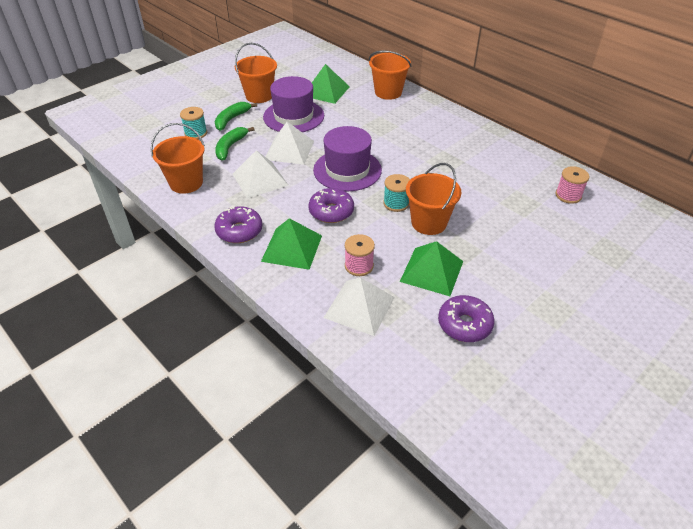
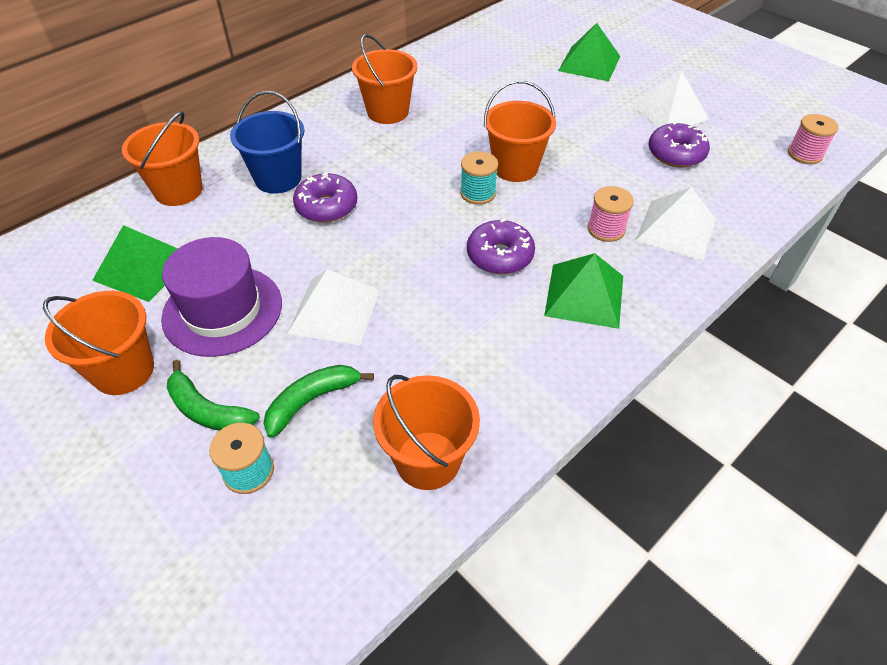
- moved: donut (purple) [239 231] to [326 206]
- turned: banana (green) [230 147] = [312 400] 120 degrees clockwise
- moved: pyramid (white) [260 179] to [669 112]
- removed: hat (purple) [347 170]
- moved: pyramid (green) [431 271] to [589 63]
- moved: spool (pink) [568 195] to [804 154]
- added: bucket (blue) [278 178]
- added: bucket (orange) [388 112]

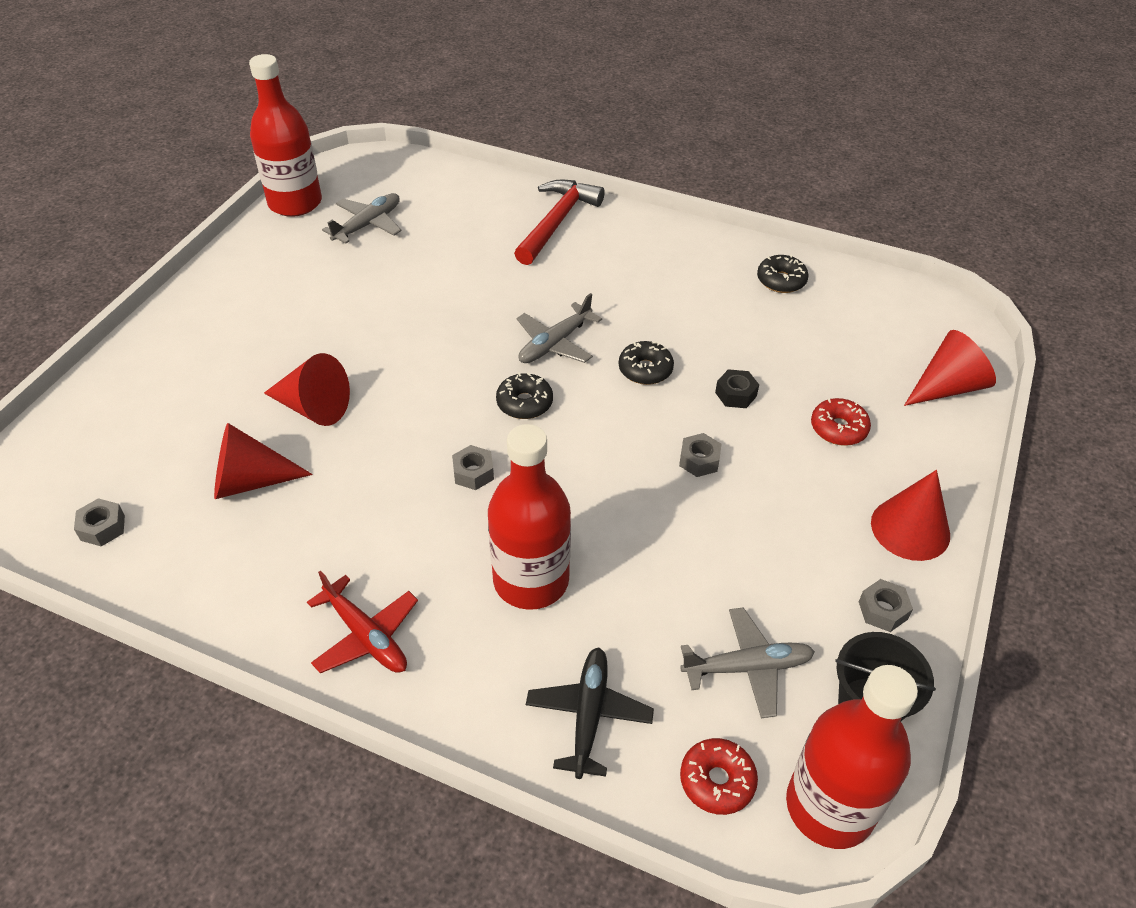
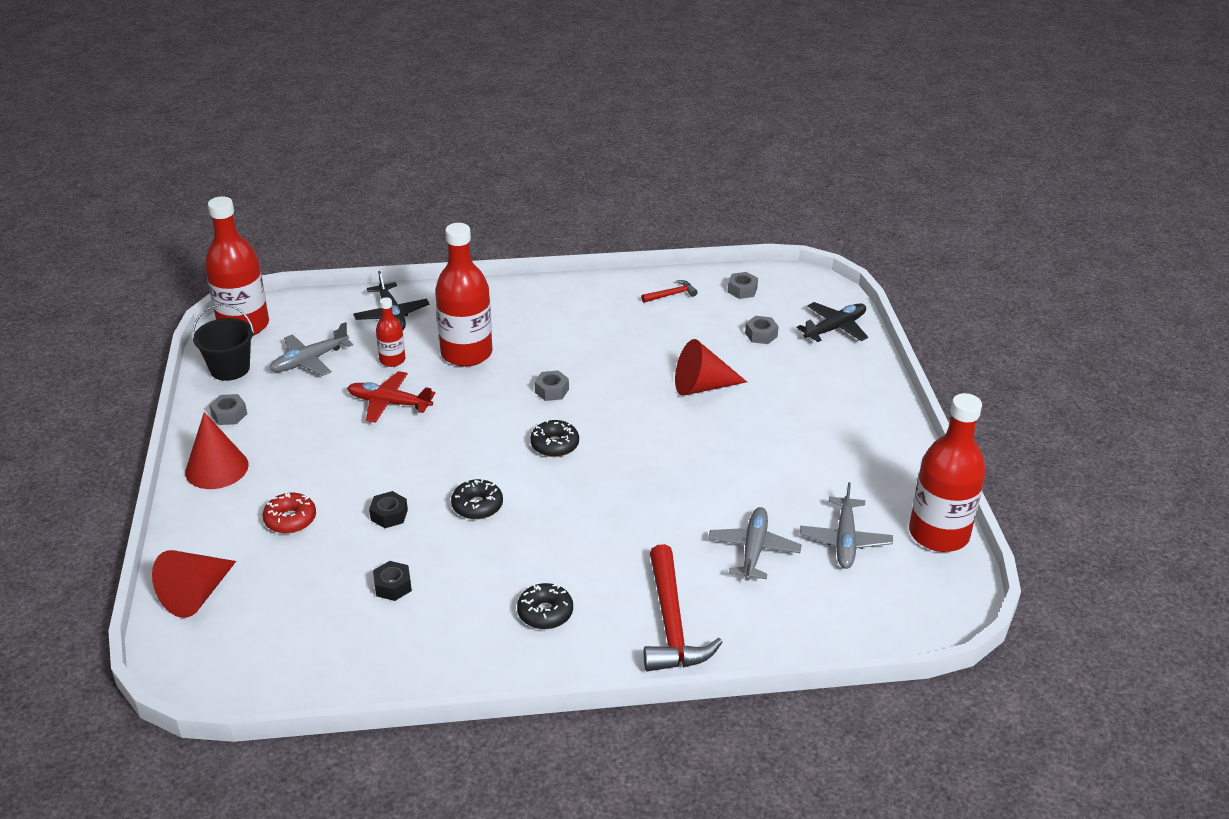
- removed: cone (red) [250 481]
- moved: plane (red) [365 635] to [389 403]
- moved: plane (grey) [555 343] to [753 550]
- moved: nut (grey) [699 460] to [761 335]
- removed: donut (red) [717 781]
- moved: donut (black) [781 281] to [545 613]
- added: nut (black) [393 586]
- added: bottle (red) [392 360]
- added: hammer (red) [671 294]
- added: plane (black) [835 328]

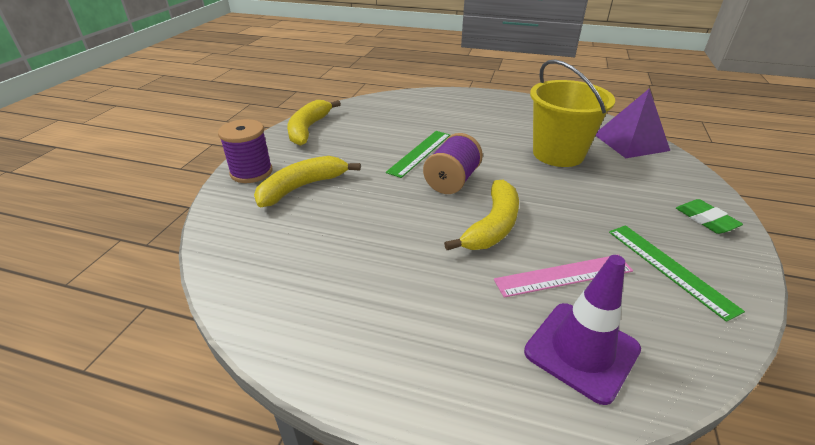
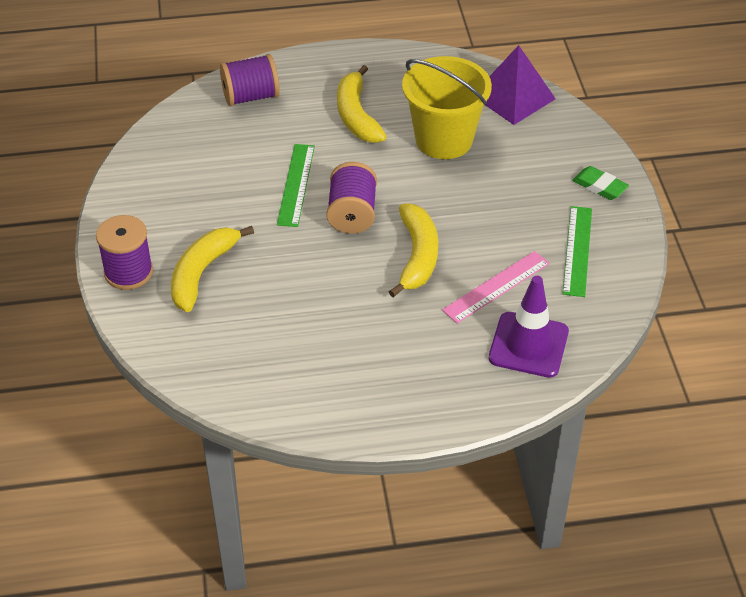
- moved: banana (yellow) [308 129] to [356 115]
- turned: ruler (green) [669 268] = [577 250] 60 degrees clockwise
- added: spool (purple) [250 97]

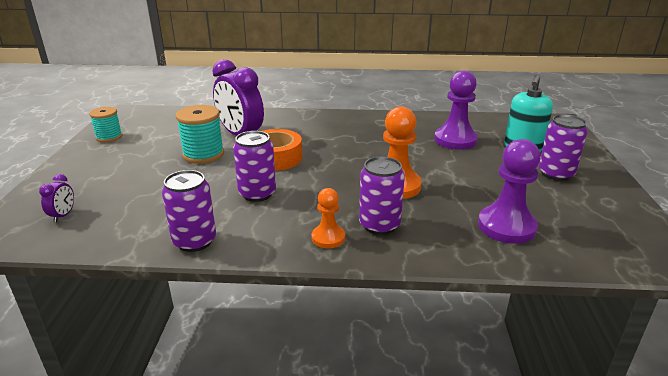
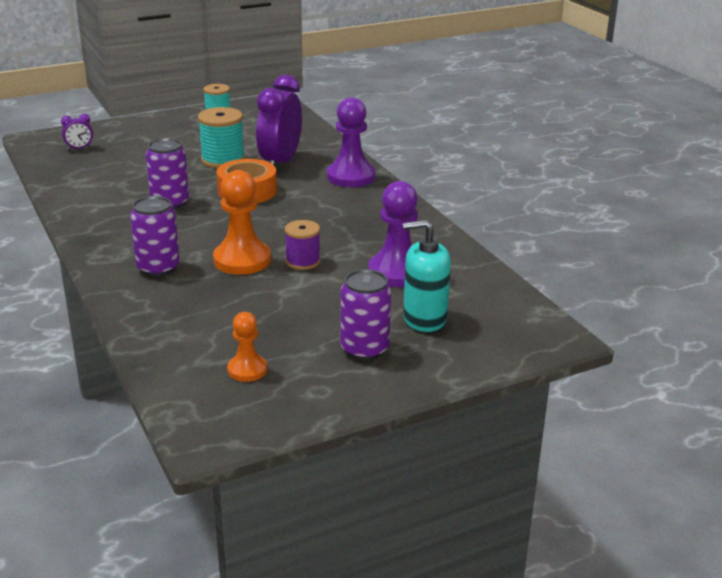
- removed: can (purple) [194 241]
- moved: pawn (orange) [328 238] to [247 370]
- moved: pawn (purple) [506 226] to [351 177]
- added: spool (purple) [303 261]

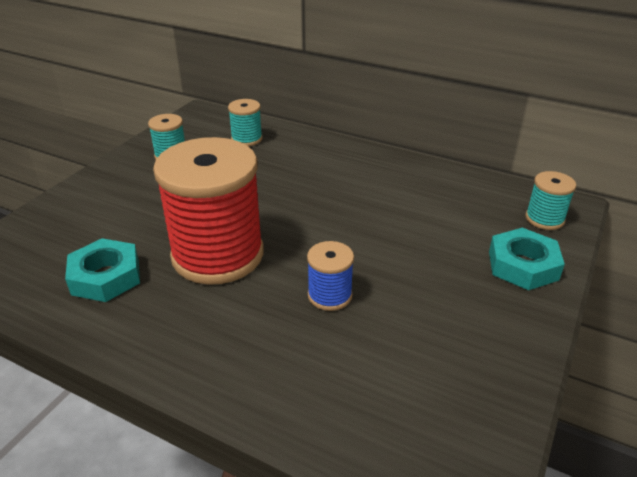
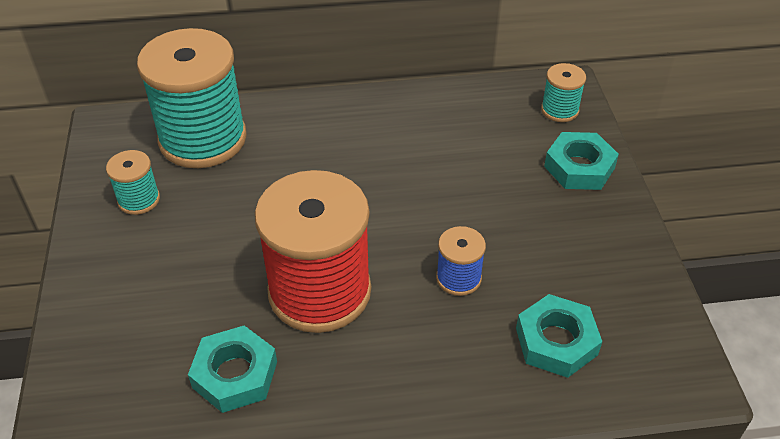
- resized: spool (turquoise) [246 139] = [203 139] x2.23
- added: nut (turquoise) [556 341]

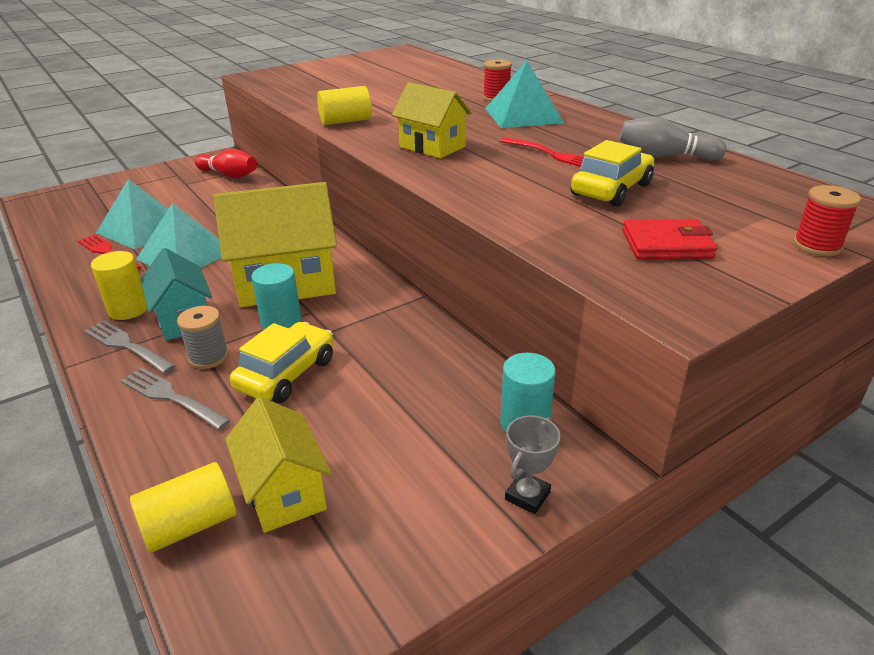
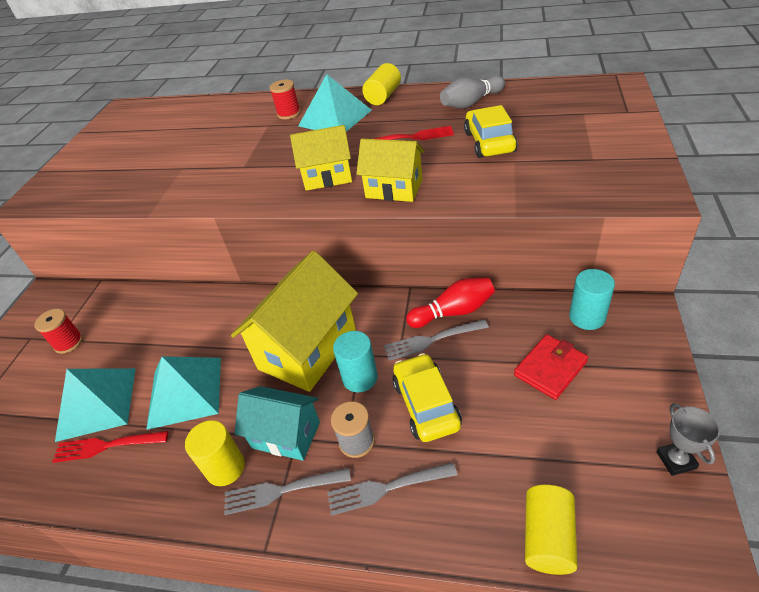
- moved: bowling pin (red) [229 175] to [454 312]
- moved: house (yellow) [284 492] to [394 189]
- moved: cylinder (yellow) [345 121] to [383 96]
- moved: trophy (grey) [527 496] to [676 460]
- moved: wallet (red) [667 244] to [550 369]
- moved: spool (red) [817 246] to [69 342]
- added: fork (grey) [432 340]

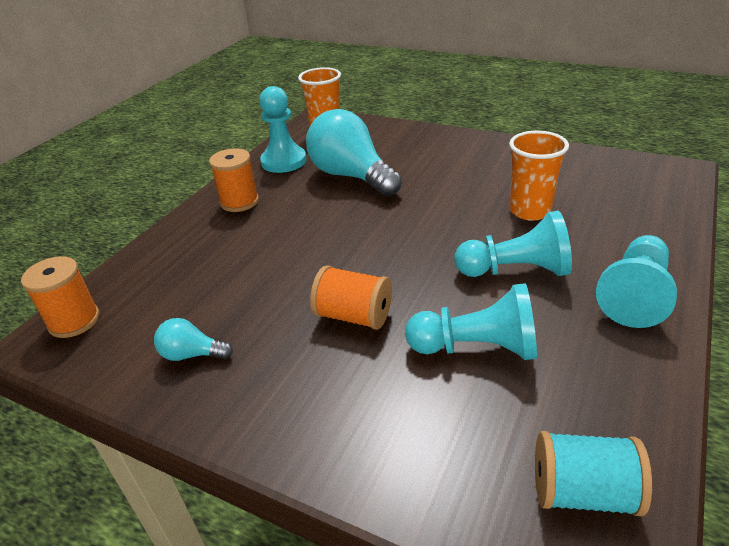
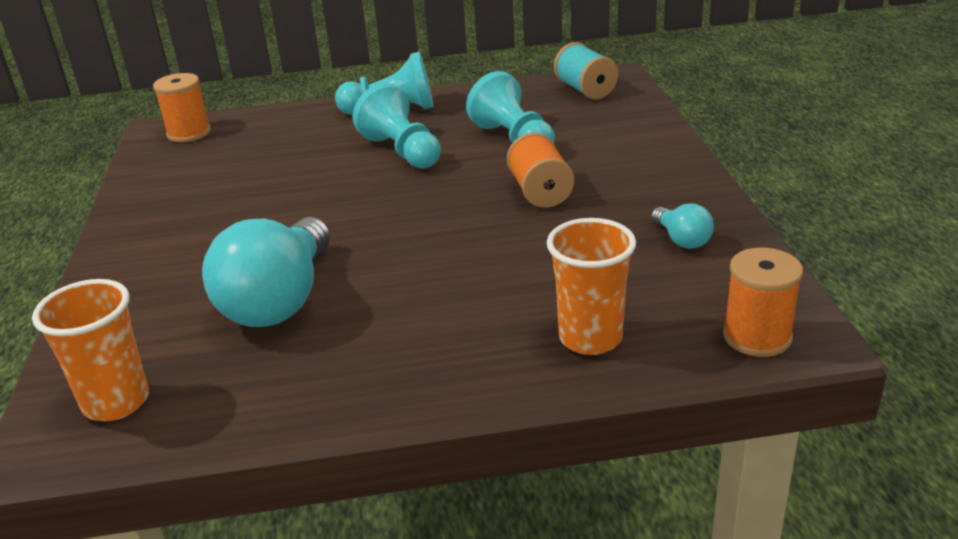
- moved: spool (orange) [239 202] to [189 133]
- removed: pawn (turquoise) [284 161]
- moved: cup (orange) [530 211] to [590 338]

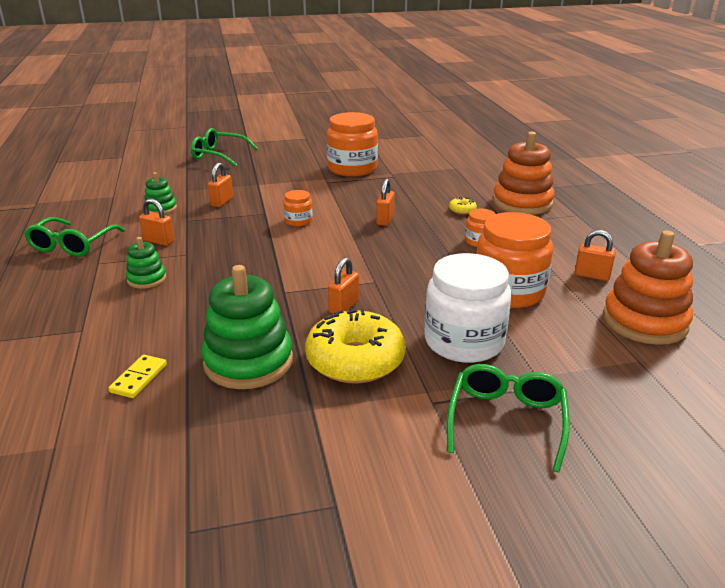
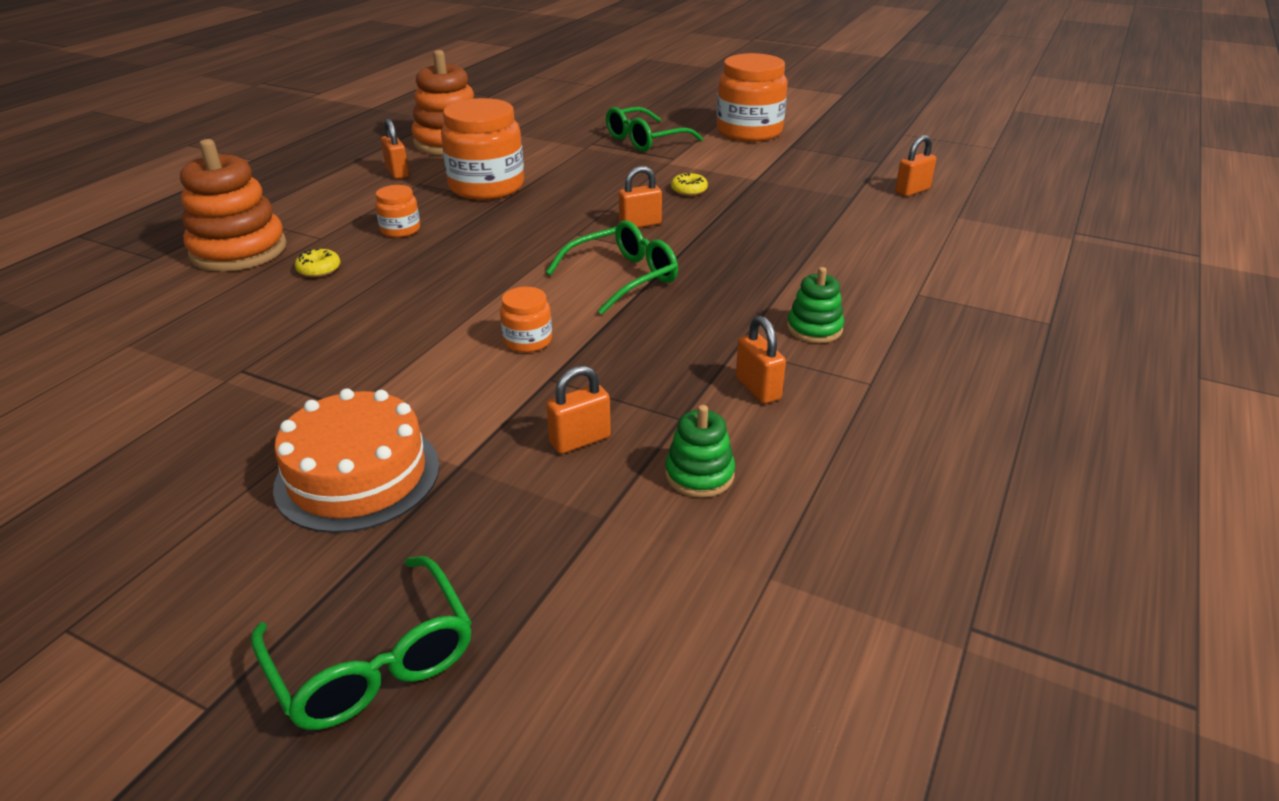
- moved: glasses (green) [72 245] to [623 277]
- removed: domino (yellow) [139 378]
- removed: stacking toy (green) [248 362]
- resized: donut (yellow) [355 360] = [689 190] x0.41
- moved: jar (orange) [352 169] to [749 131]
- moved: padlock (orange) [385 220] to [912 191]
- removed: jar (white) [464 341]
- added: cake (orange) [358 475]

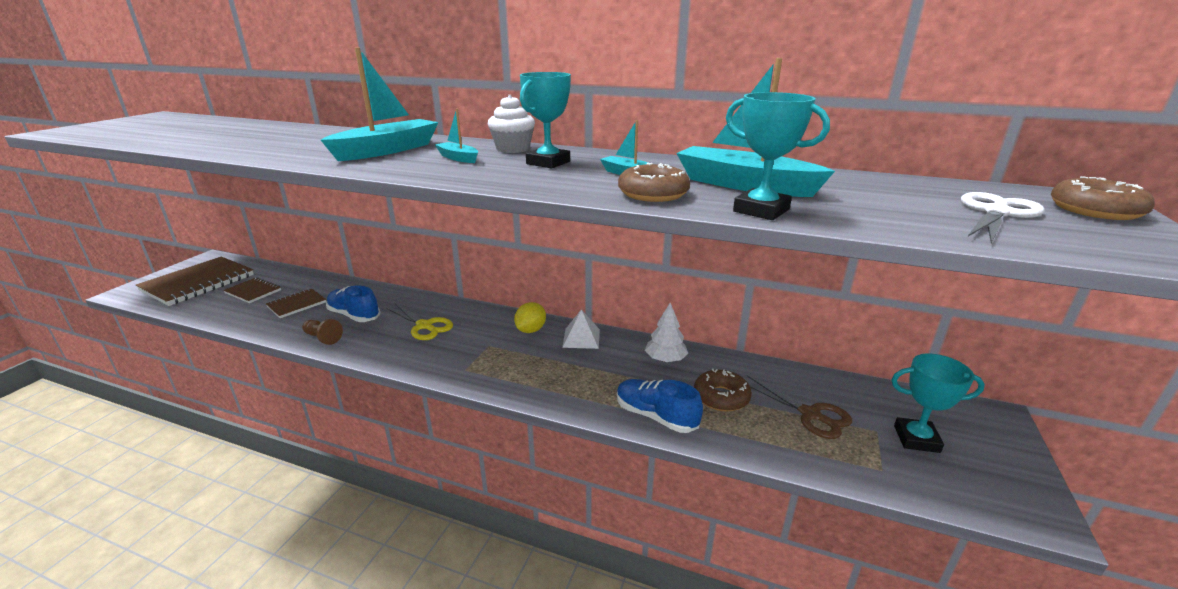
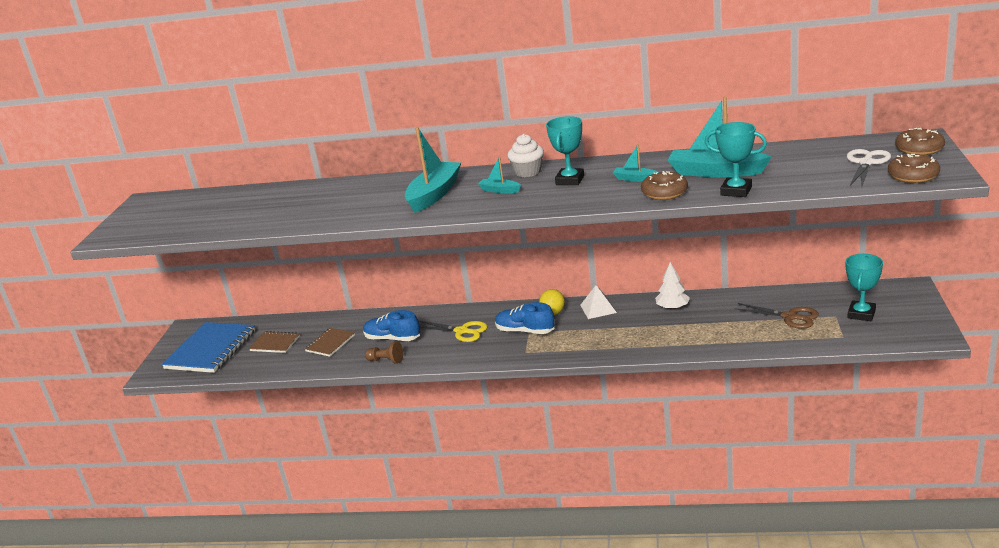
- recoloured: notebook (brown) [198 283] to notebook (blue) [211 350]
- moved: shoe (blue) [655 416] to [525 331]
- moved: donut (brown) [721 397] to [913 175]
- turned: trophy (turquoise) [916 439] = [861 314] 60 degrees counterclockwise

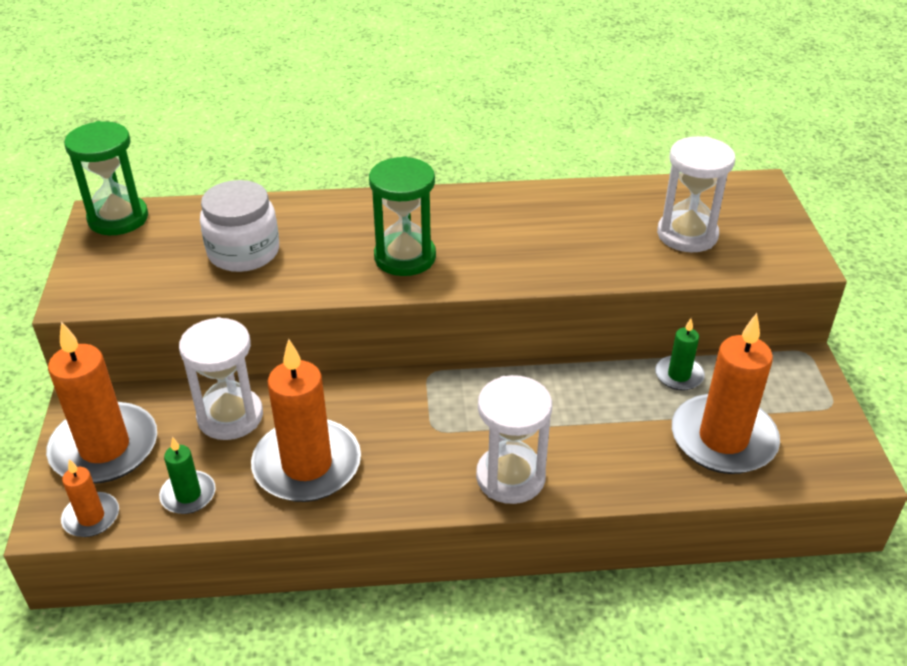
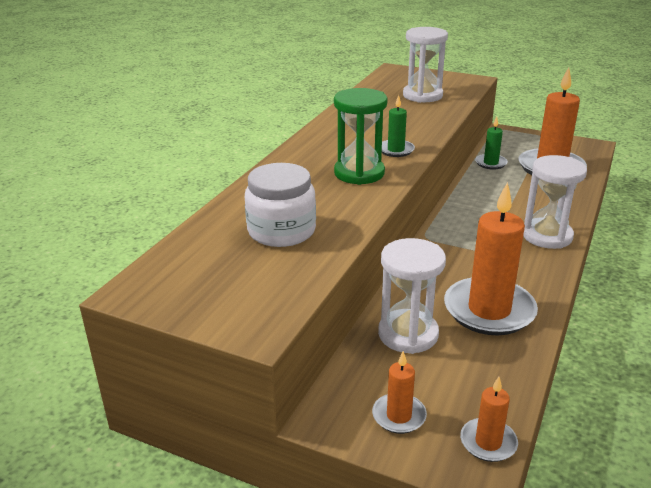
- resized: candle (orange) [104 448] = [399 416] x0.49
- removed: hourglass (green) [118 218]
- moved: candle (green) [188 495] to [396 150]

